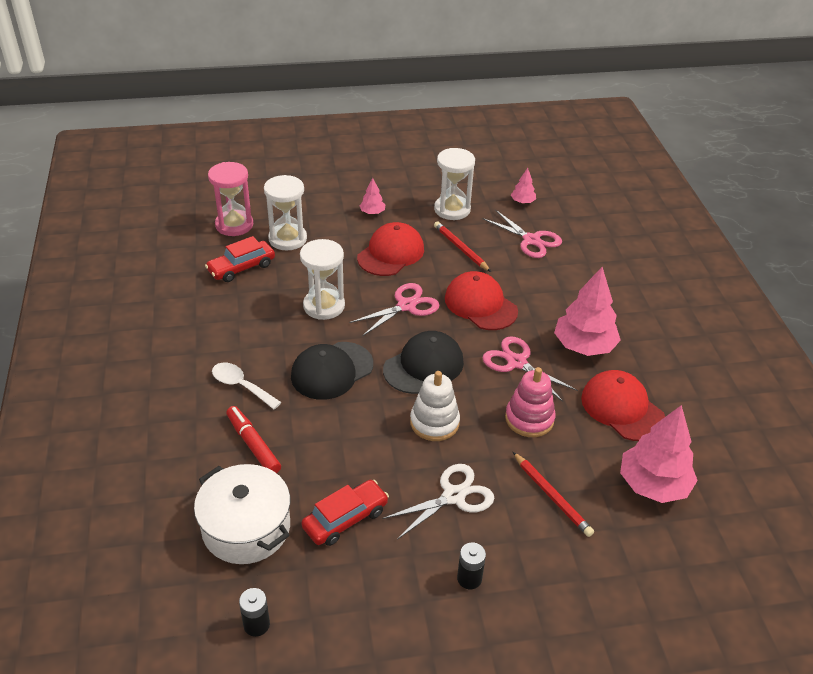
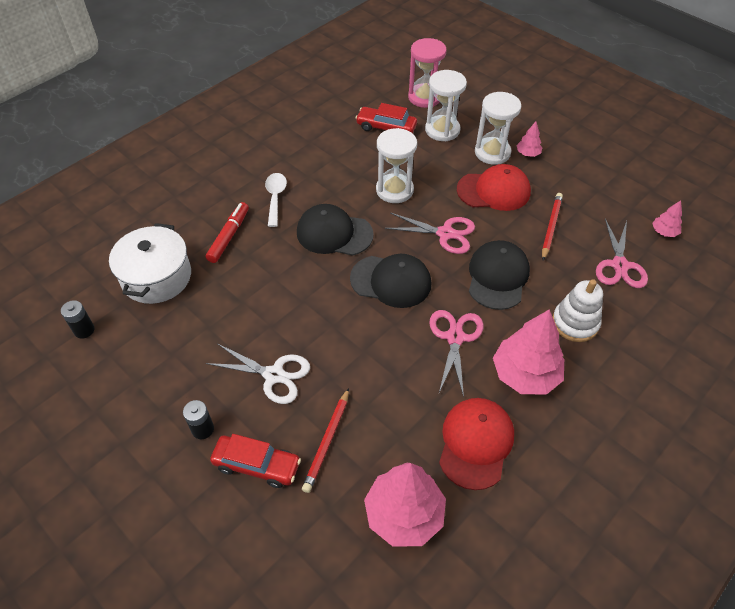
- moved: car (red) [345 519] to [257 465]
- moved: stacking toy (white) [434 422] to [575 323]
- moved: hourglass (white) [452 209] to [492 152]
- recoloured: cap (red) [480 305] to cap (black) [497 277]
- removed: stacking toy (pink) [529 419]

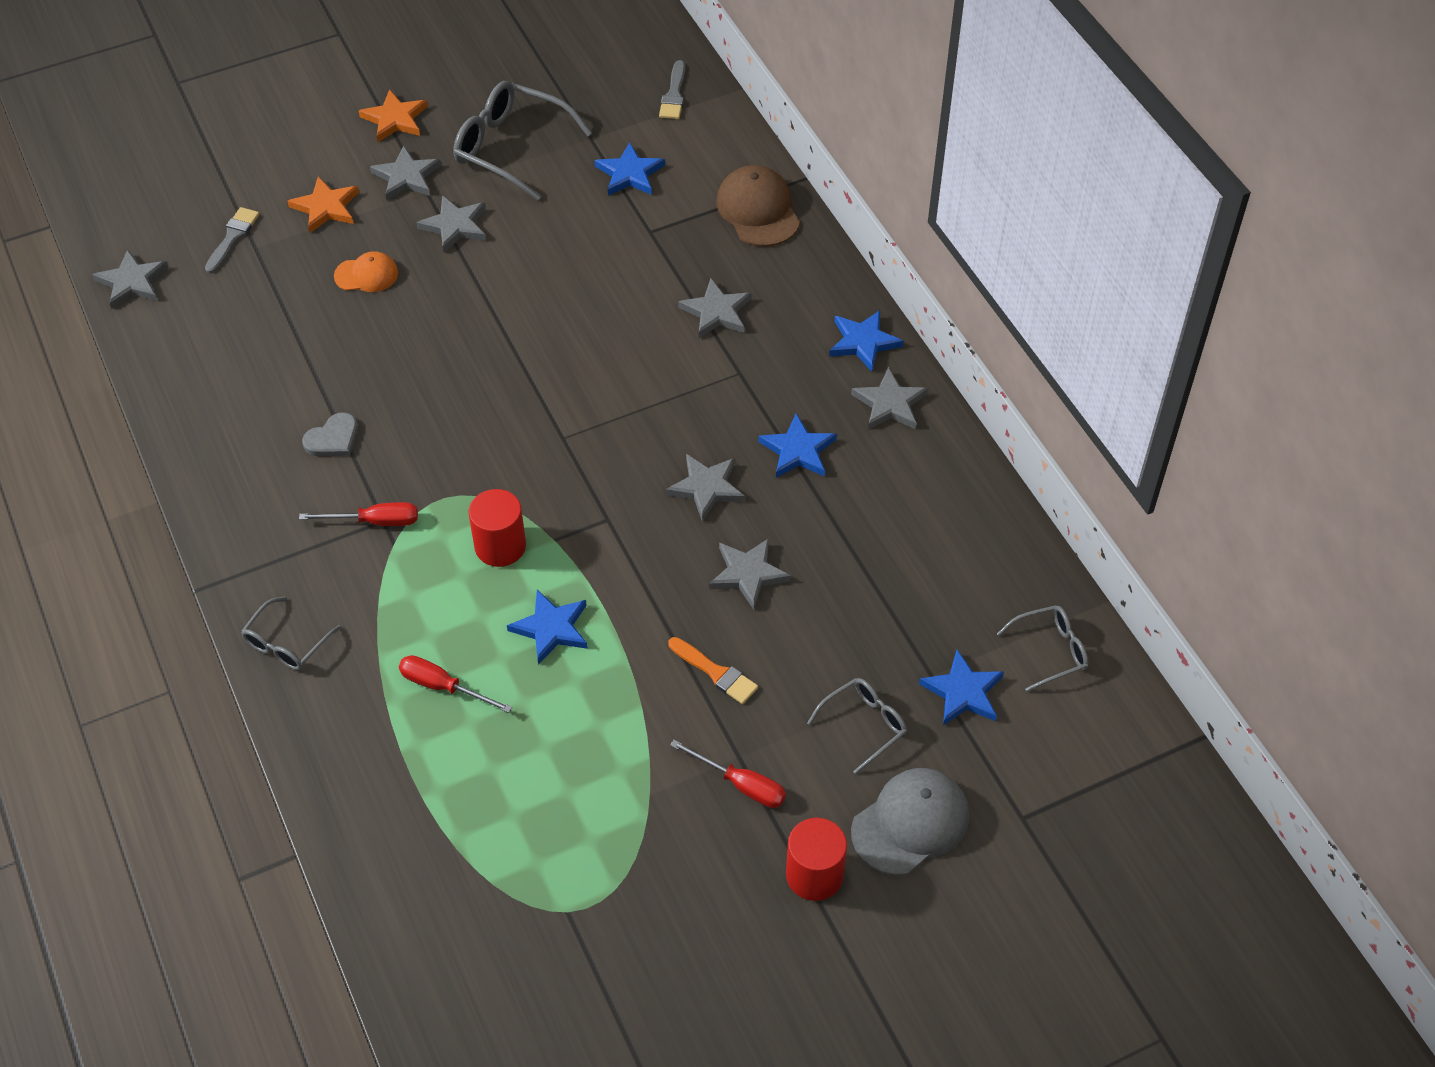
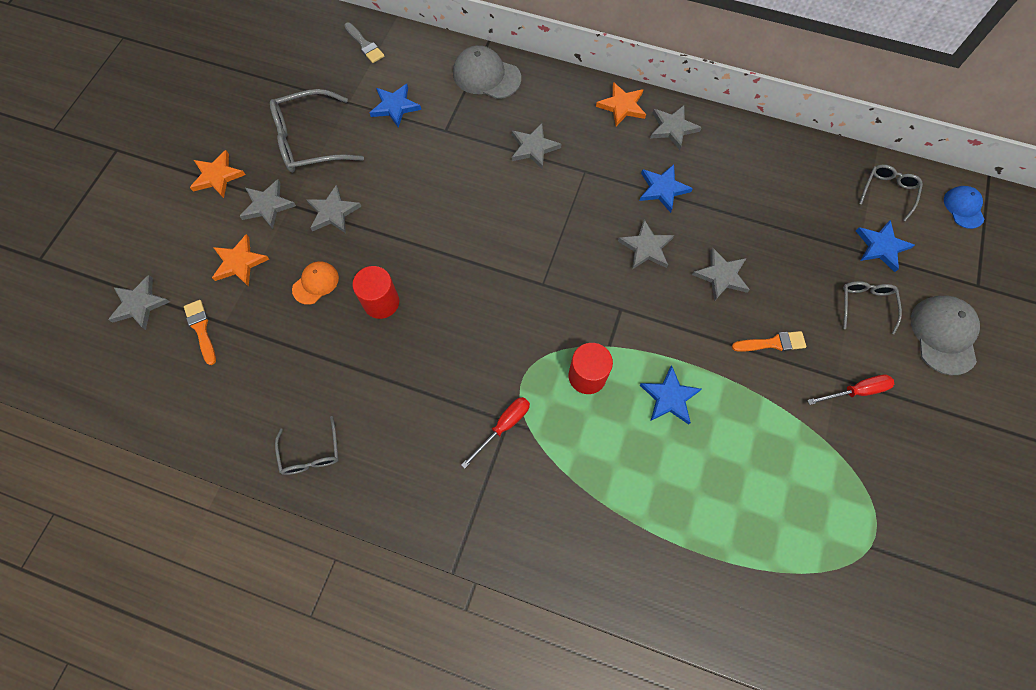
- moved: star (grey) [132 282] to [140 304]
- recoloured: brush (grey) [232 238] to brush (orange) [201 329]
- moved: glasses (grey) [287 643] to [311 452]
- removed: heart (grey) [333 439]
- removed: screwdriver (red) [443 687]
- recoloured: cap (brown) [758 210] to cap (grey) [486 76]
- moved: cylinder (red) [814 875] to [381 302]
- recoloured: star (blue) [863 342] to star (orange) [622 106]
- added: cap (blue) [963 208]

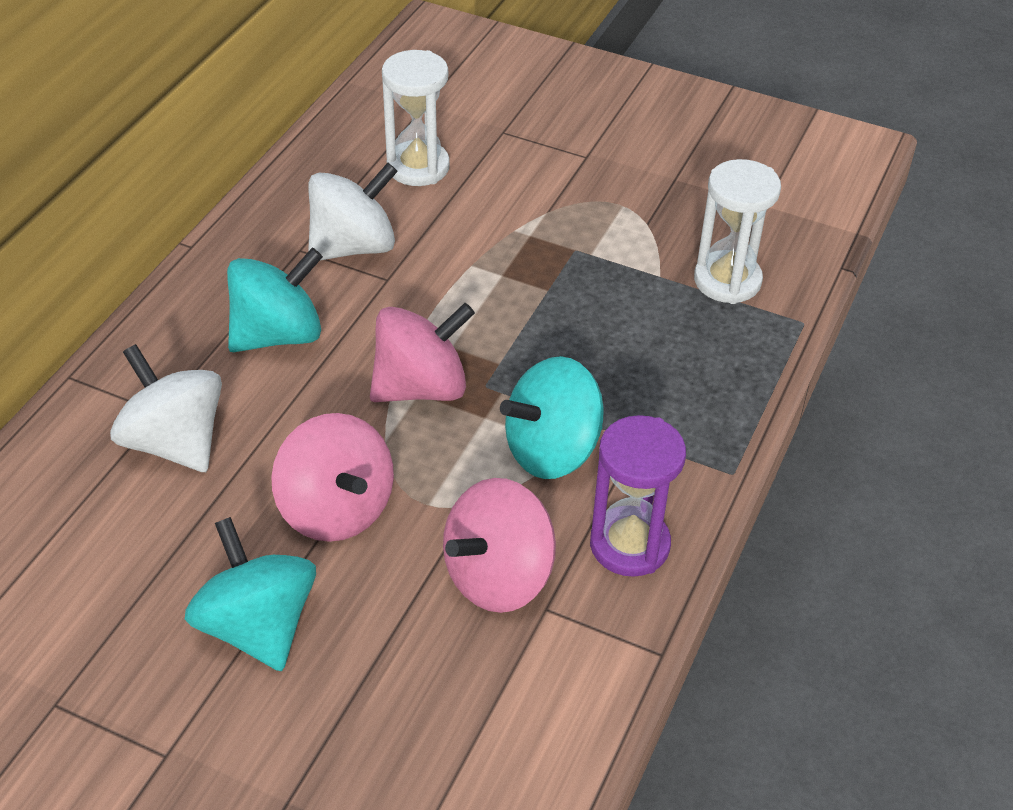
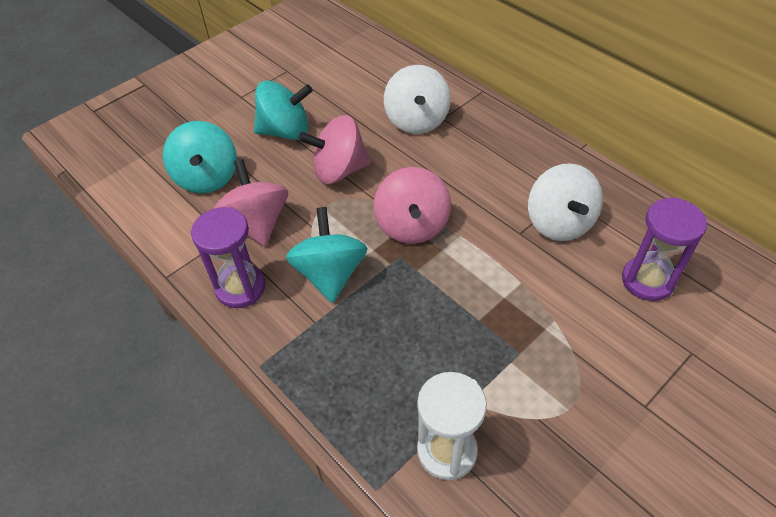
- turned: spinning top (white) [175 442] = [417 120] 105 degrees clockwise
- moved: spinning top (turquoise) [278 335] to [207 177]
- recoloured: hourglass (white) [418 167] to hourglass (purple) [647 280]

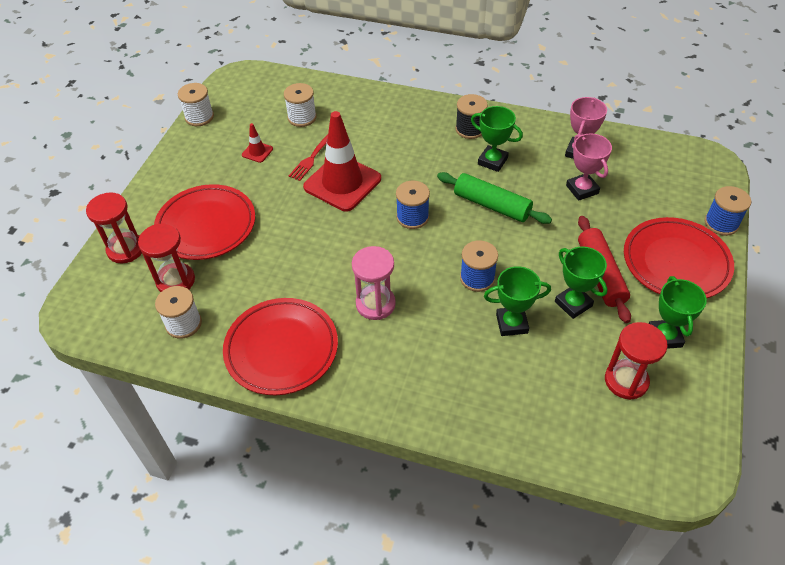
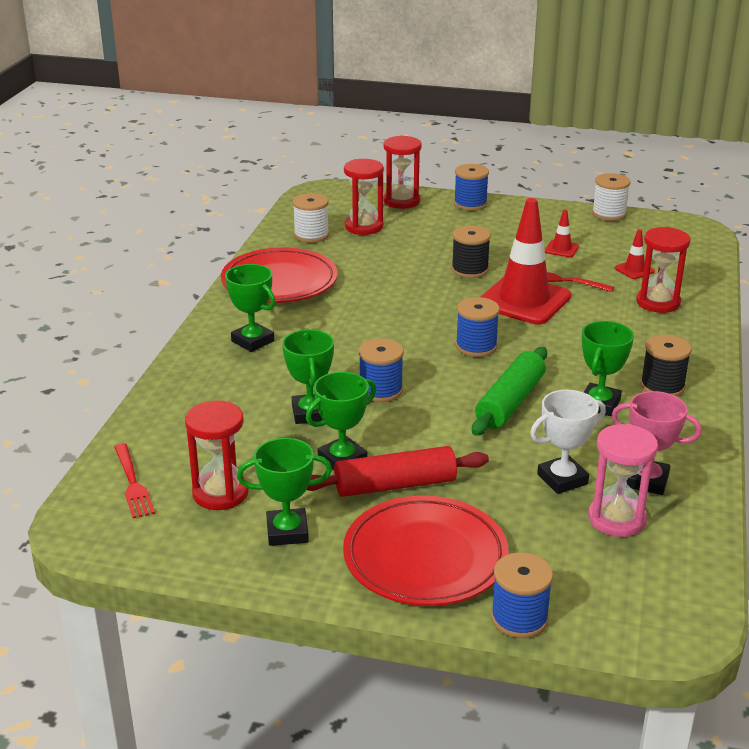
- removed: plate (red) [206 226]
- replaced: spool (white) [302 117] to traffic cone (red) [634 270]
- moved: hourglass (pink) [375 304] to [616 519]
- recoloured: trophy (pink) [582 189] to trophy (white) [562 479]
- added: fork (red) [132 483]
- added: trophy (green) [252 341]
- added: spool (black) [470 270]
- added: spool (blue) [470 204]
- added: hourglass (red) [658 302]

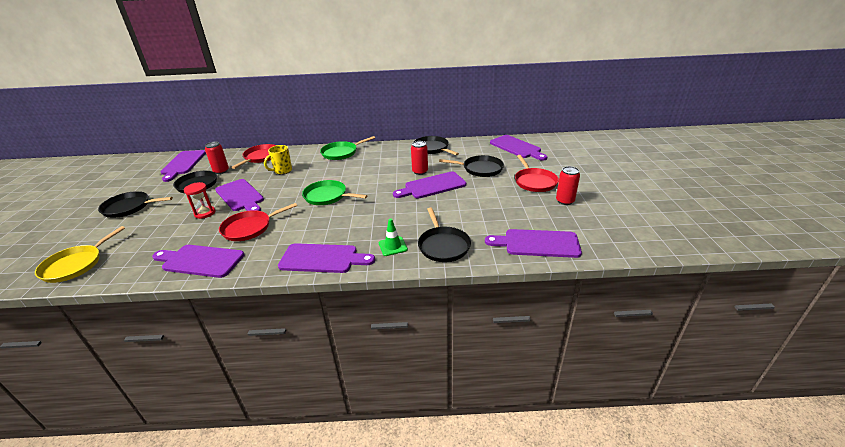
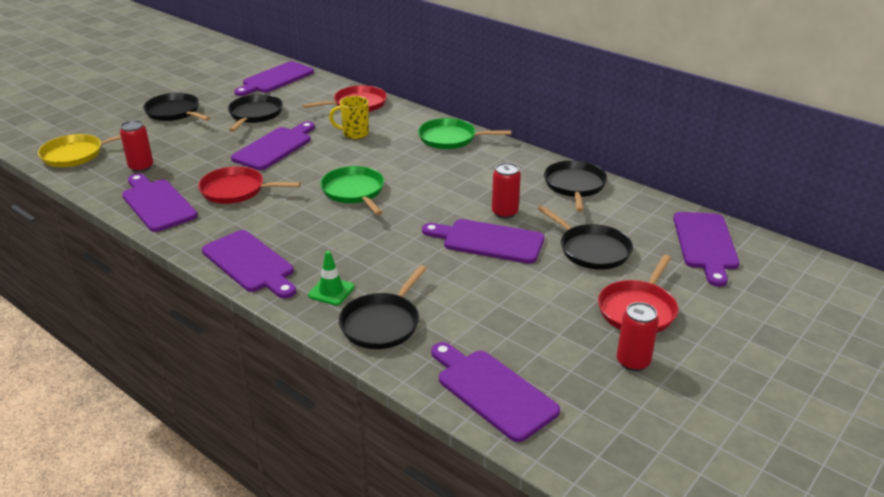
- removed: hourglass (red) [205 213]
- moved: can (red) [221 171] to [141 167]
- turned: cutting board (purple) [240 196] = [275 147] 150 degrees counterclockwise

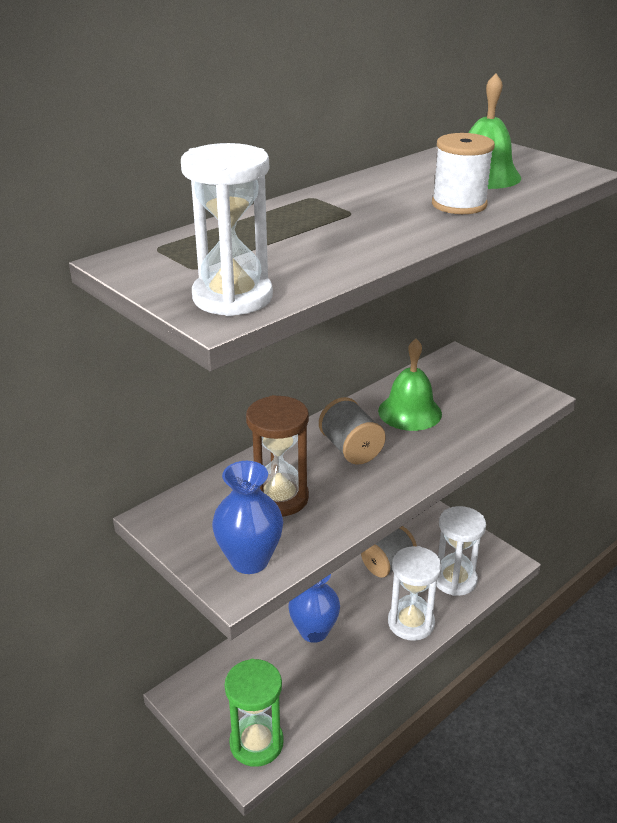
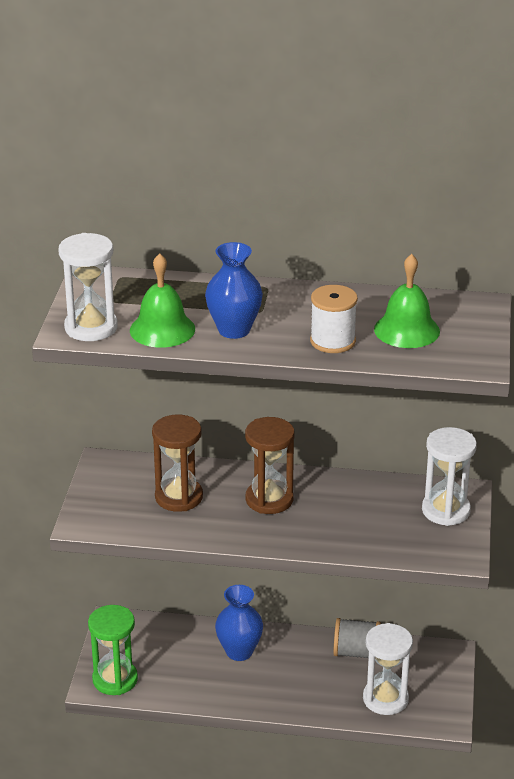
- moved: vase (blue) [249 560] to [234 330]
- replaced: spool (grey) [350 449] to hourglass (brown) [269 499]
- moved: bell (green) [410 412] to [162 329]
- moved: hourglass (white) [411 623] to [446 510]

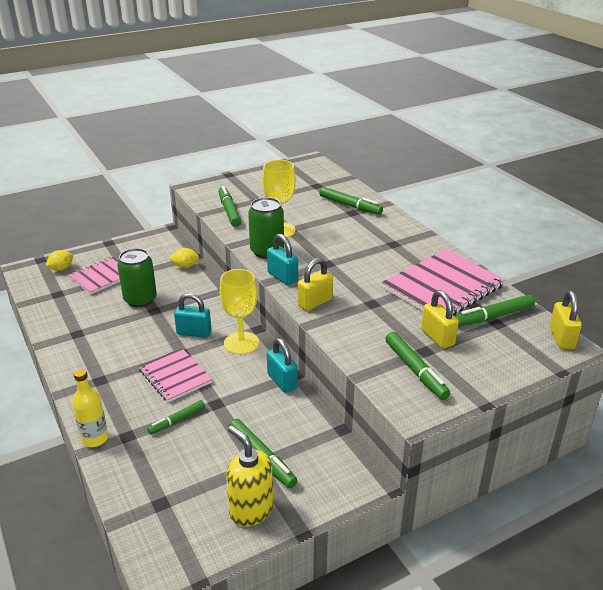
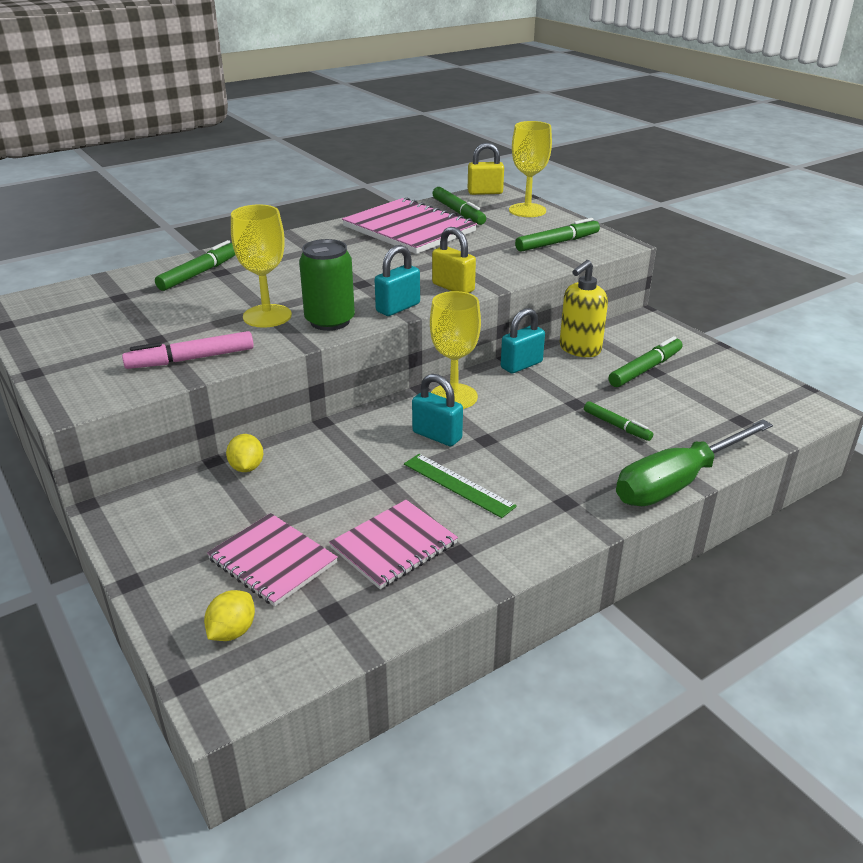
- turned: lemon (yellow) [61 269] = [232 631] 75 degrees clockwise
- replaced: bottle (yellow) [95 439] to screwdriver (green) [678 482]
- removed: can (green) [140 300]
- moved: notebook (pink) [175 376] to [394 546]
- turned: padlock (turquoise) [194 333] = [437 435] 60 degrees counterclockwise
- recoloured: marker (green) [229 211] to marker (pink) [191 359]
- moved: soap dispenser (yellow) [251 510] to [579 349]
- removed: padlock (yellow) [437 337]
- added: ruler (green) [458 485]
- added: goblet (yellow) [527 210]

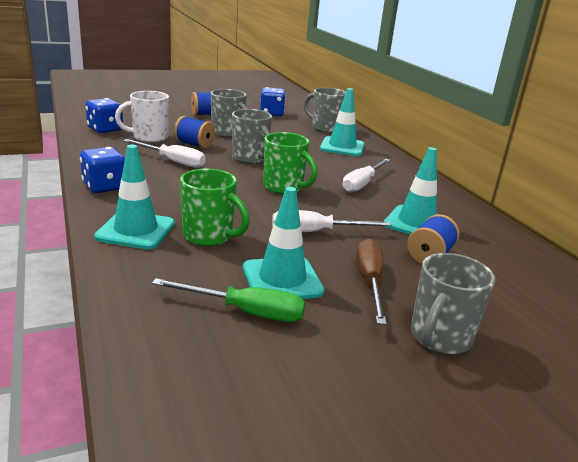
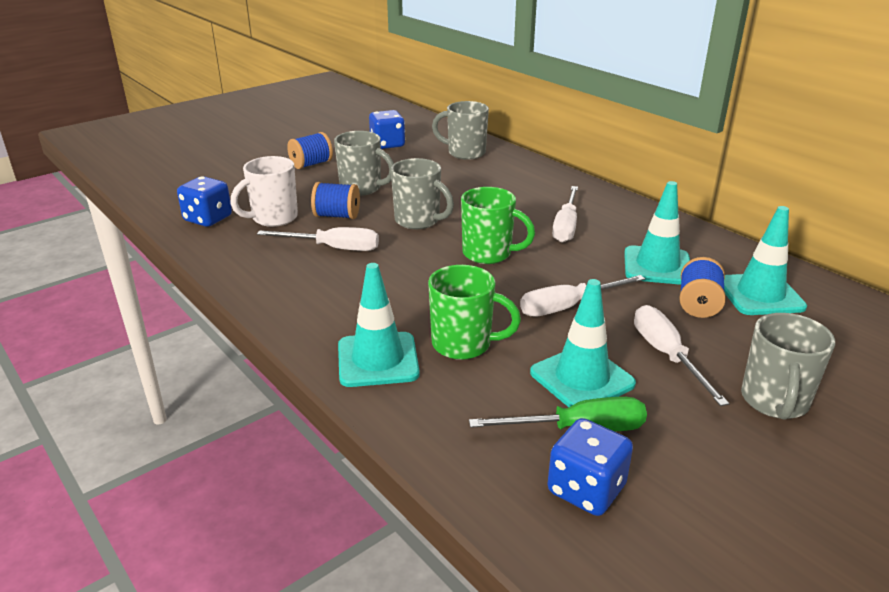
- moved: dice (blue) [104 187] to [586 489]
- moved: traffic cone (turquoise) [342 147] to [760 295]
- recoloured: screwdriver (brown) [369 282] to screwdriver (white) [667 355]

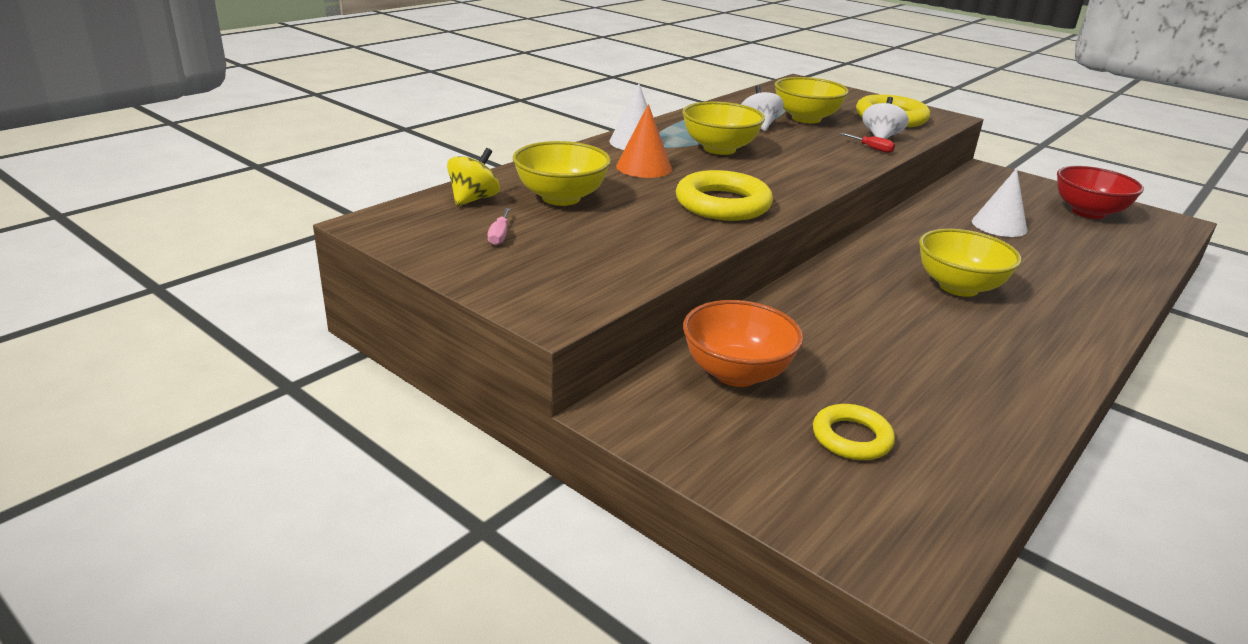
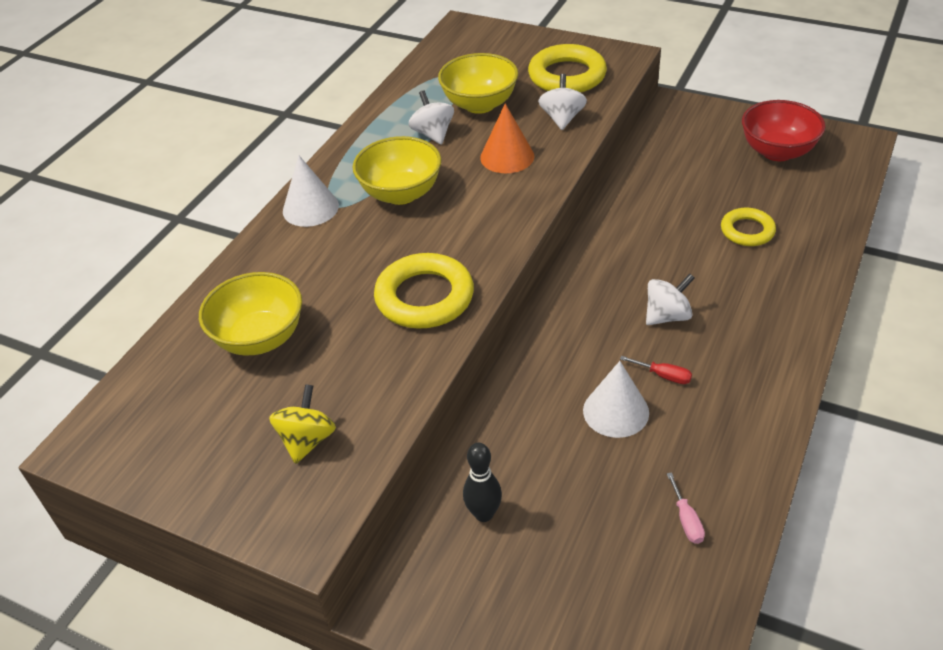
- moved: spinning top (yellow) [474 199] to [307 440]
- moved: screwdriver (pink) [499 236] to [686 520]
- moved: cone (orange) [644 167] to [507 157]
- replaced: bowl (orange) [736 373] to bowling pin (black) [484 514]
- moved: ring (yellow) [851 438] to [747 231]
- moved: screwdriver (red) [872 148] to [663 376]
- replaced: bowl (yellow) [958 287] to spinning top (white) [667 316]
- moved: cone (white) [999 225] to [616 411]

